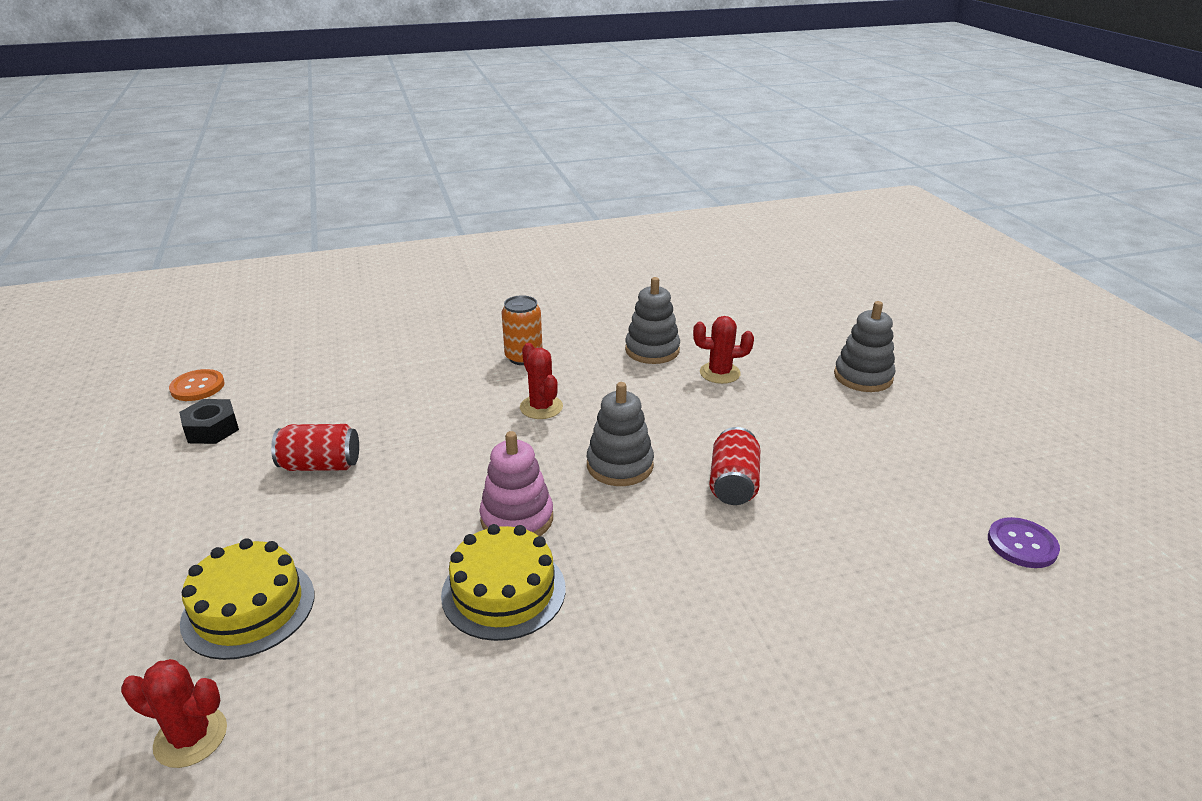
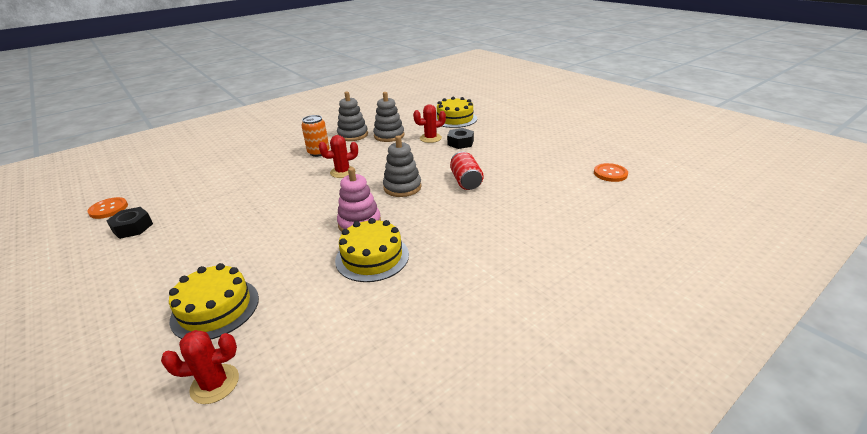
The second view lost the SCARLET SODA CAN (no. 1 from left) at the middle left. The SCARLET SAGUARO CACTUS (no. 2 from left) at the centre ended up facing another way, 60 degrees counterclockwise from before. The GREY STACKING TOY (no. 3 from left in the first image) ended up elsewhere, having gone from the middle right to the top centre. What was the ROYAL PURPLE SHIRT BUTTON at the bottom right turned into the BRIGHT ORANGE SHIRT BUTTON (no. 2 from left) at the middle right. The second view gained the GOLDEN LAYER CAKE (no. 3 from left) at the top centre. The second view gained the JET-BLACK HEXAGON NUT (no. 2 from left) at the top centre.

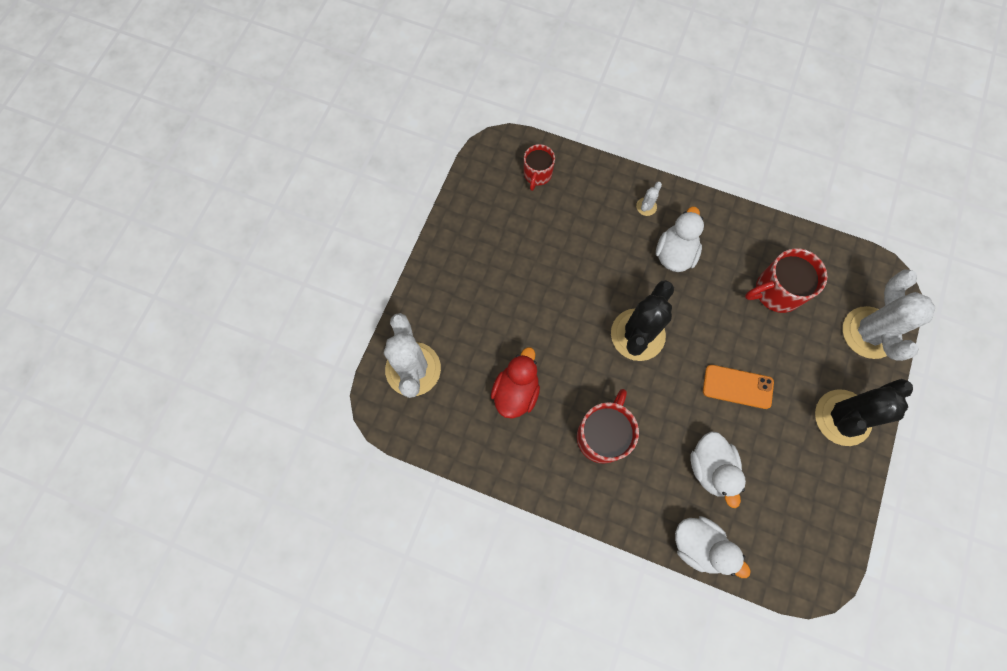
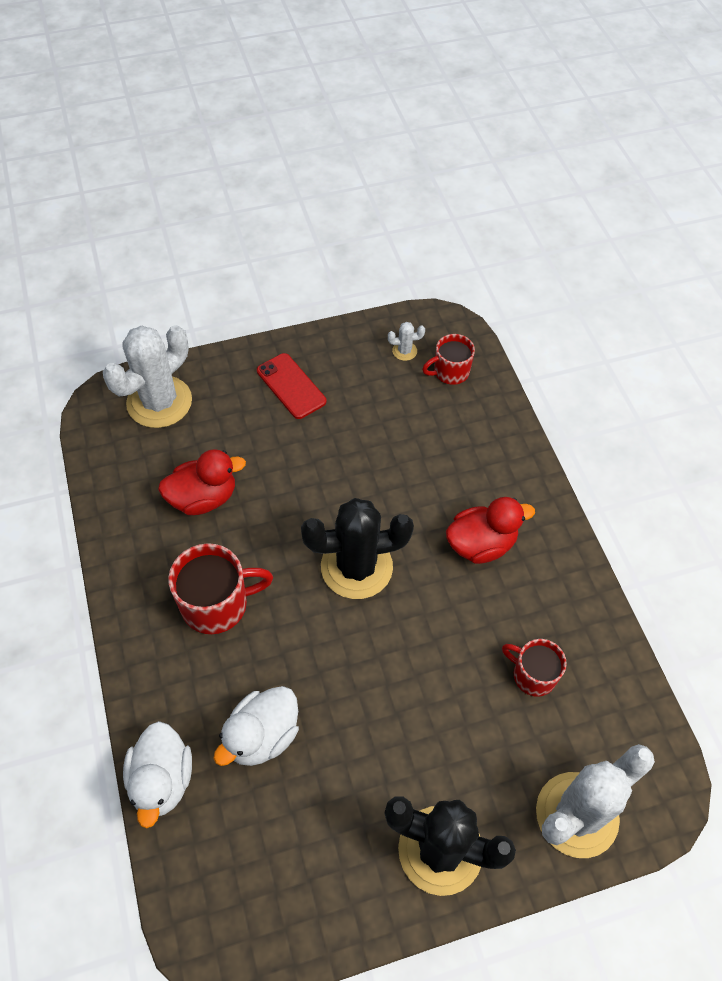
The WHITE SAGUARO CACTUS (no. 2 from left) ended up elsewhere, having gone from the top centre to the centre. What was the WHITE TOY DUCK (no. 1 from left) at the middle right turned into the SCARLET TOY DUCK (no. 2 from left) at the middle right. The second view lost the BRIGHT ORANGE PHONE at the middle right. The size of the SCARLET TEA MUG (no. 3 from left) at the middle right changed by a factor of 0.63. The second view gained the SCARLET PHONE at the centre.

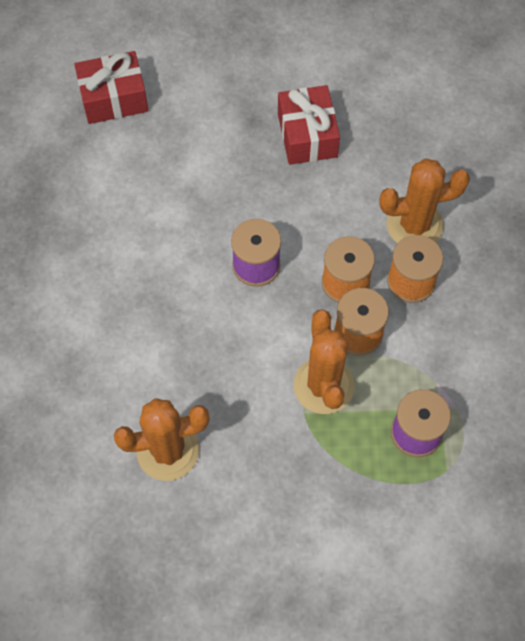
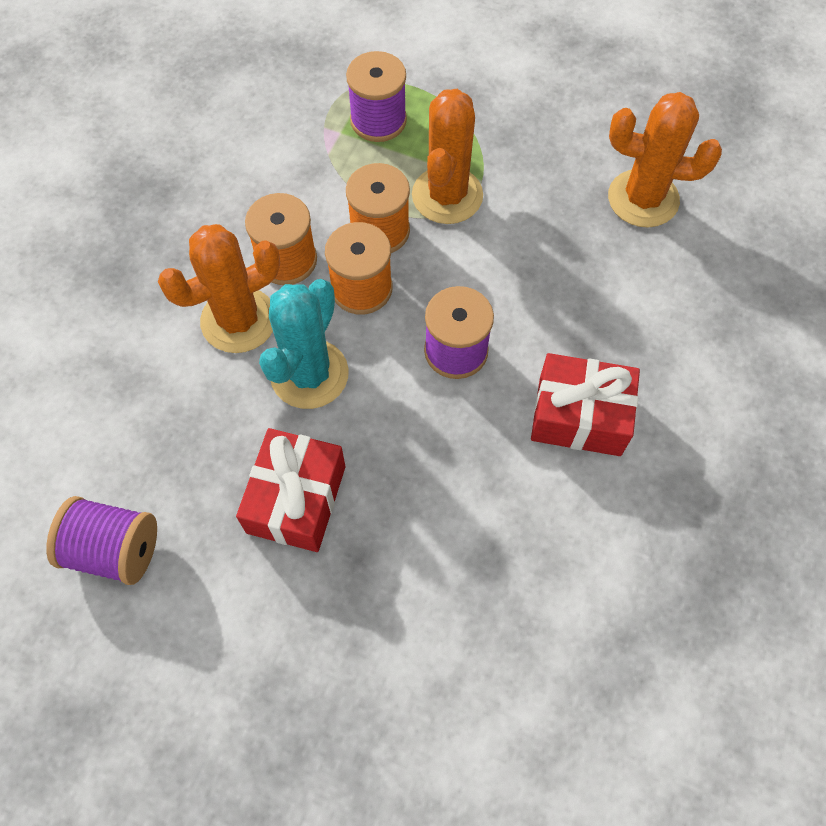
The SCARLET GIFT (no. 1 from left in the first image) ended up elsewhere, having gone from the top left to the middle right. The BRIGHT ORANGE SAGUARO CACTUS (no. 3 from left in the first image) at the top right ended up facing another way, 45 degrees counterclockwise from before. The second view gained the ROYAL PURPLE REEL OF THREAD (no. 1 from left) at the middle left. The second view gained the AQUA SAGUARO CACTUS at the centre.

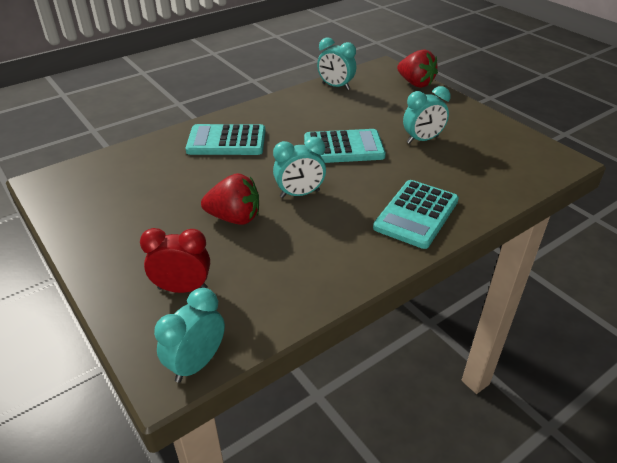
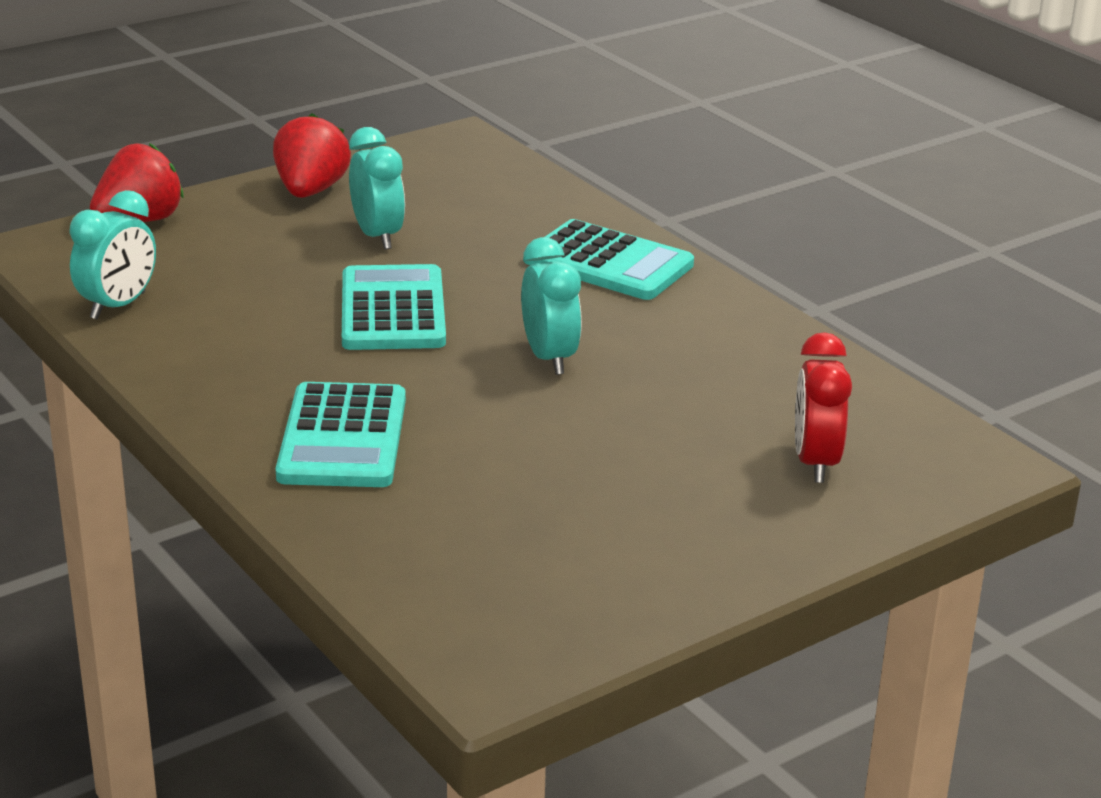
The second view lost the AQUA ALARM CLOCK (no. 1 from left) at the bottom left. The SCARLET BERRY (no. 1 from left in the first image) ended up elsewhere, having gone from the centre to the top left.

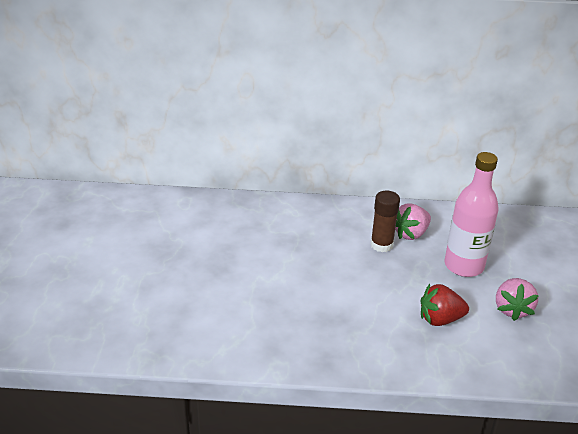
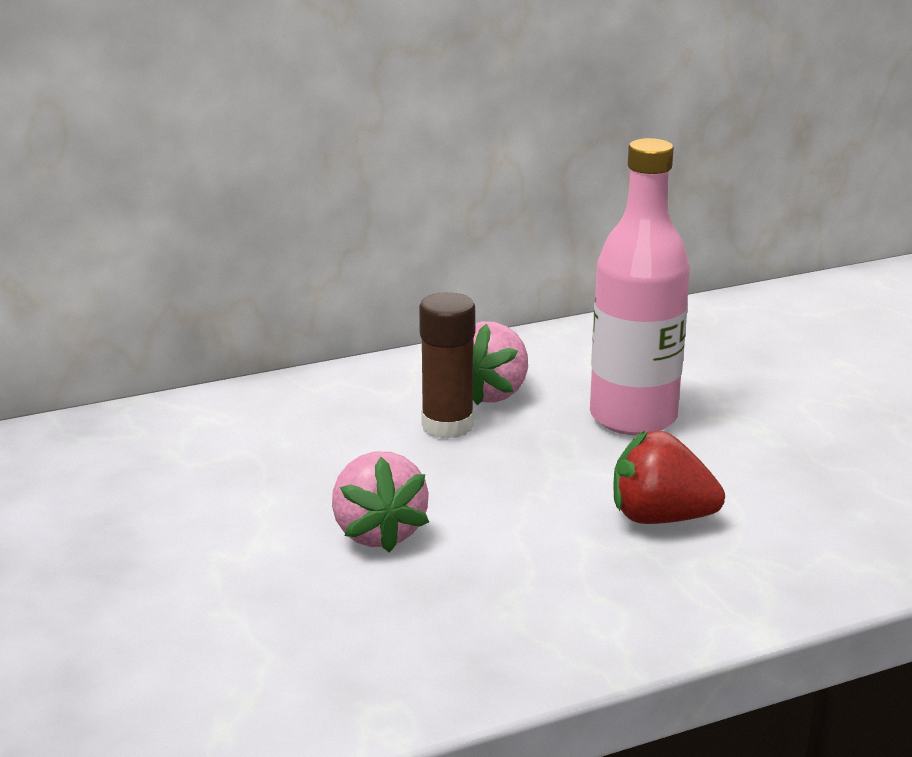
The SCARLET BERRY at the bottom right ended up facing another way, 45 degrees clockwise from before. The ROSE-PINK BERRY (no. 2 from left in the first image) ended up elsewhere, having gone from the bottom right to the centre.

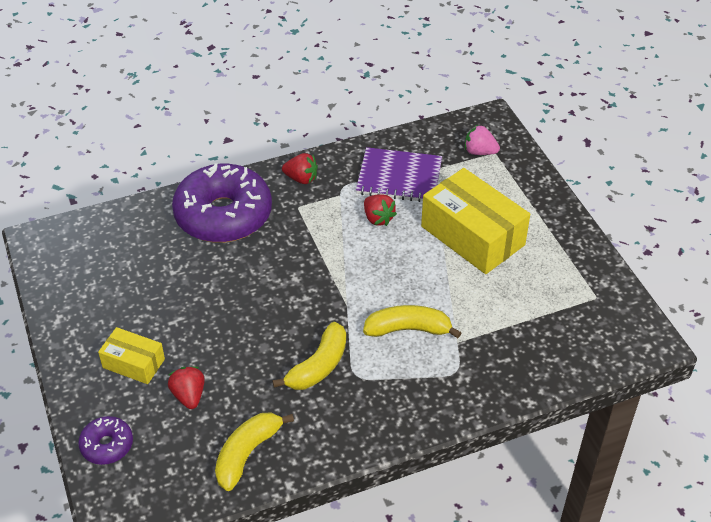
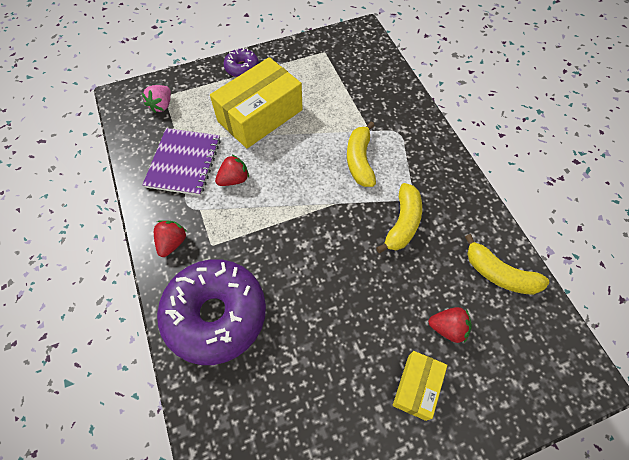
The ROYAL PURPLE DONUT (no. 1 from left in the first image) ended up elsewhere, having gone from the bottom left to the top centre. The SCARLET BERRY (no. 1 from left in the first image) at the bottom left ended up facing another way, 150 degrees counterclockwise from before. The GOLDEN TOY BANANA (no. 2 from left) at the bottom centre ended up facing another way, 75 degrees clockwise from before.

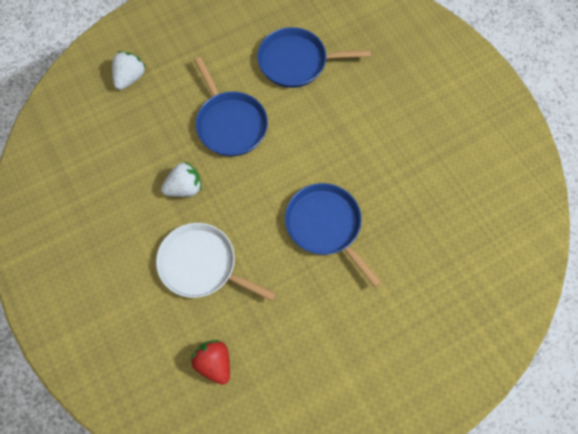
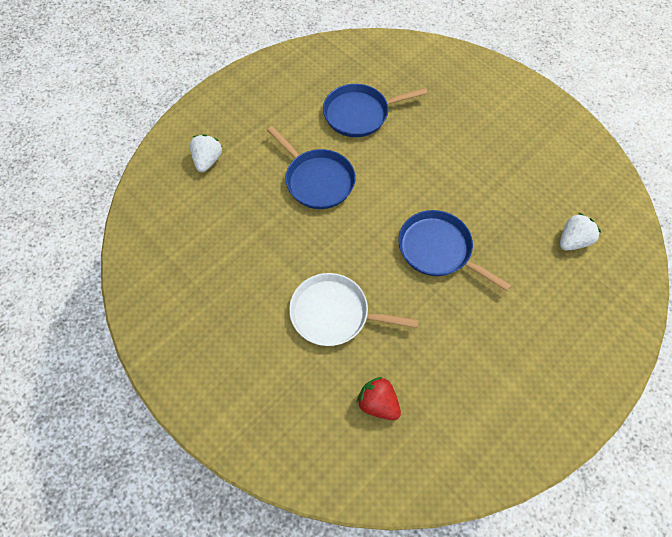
The WHITE BERRY (no. 2 from left) ended up elsewhere, having gone from the middle left to the middle right.

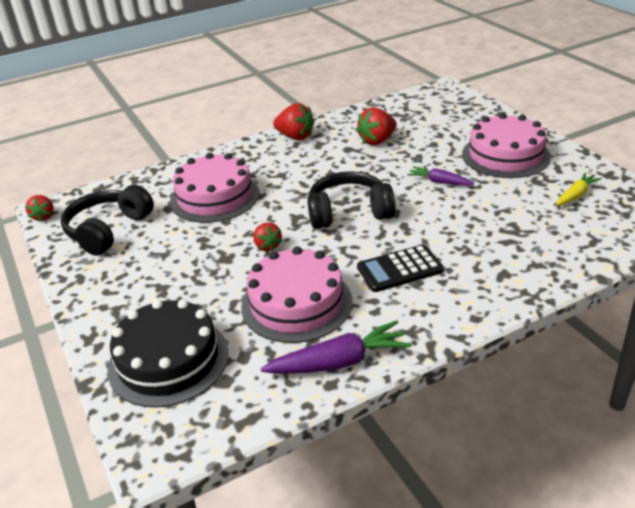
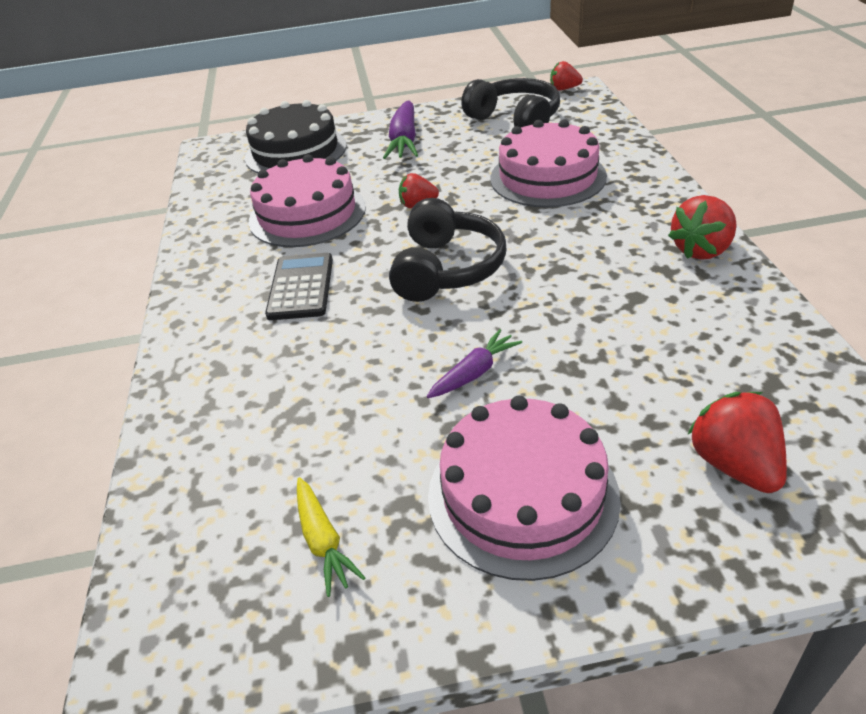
The ROYAL PURPLE ROOT VEGETABLE (no. 1 from left) ended up elsewhere, having gone from the bottom centre to the top centre. The SCARLET BERRY (no. 4 from left) ended up elsewhere, having gone from the top centre to the middle right.

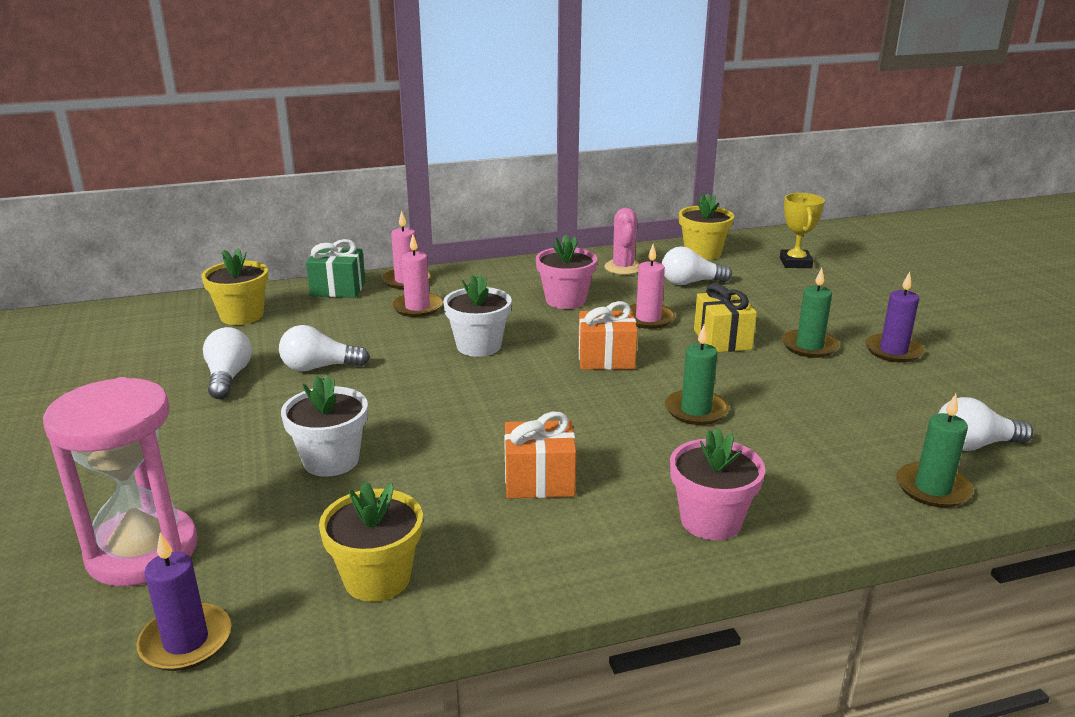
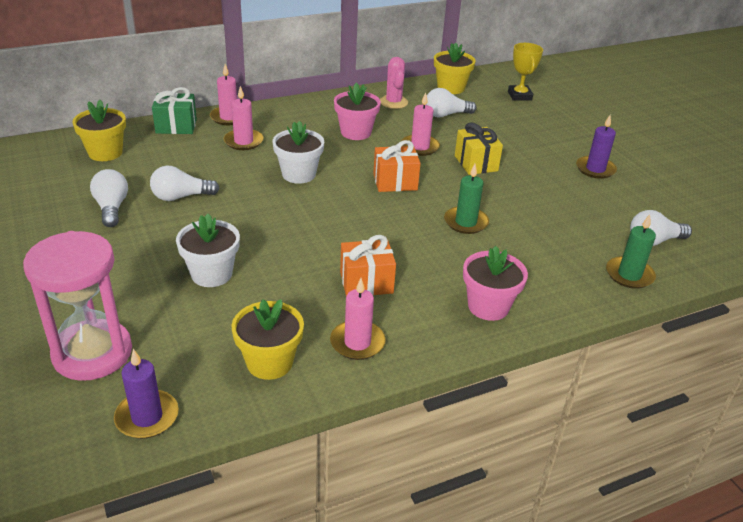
The second view lost the GREEN WAX CANDLE (no. 2 from left) at the middle right. The second view gained the ROSE-PINK WAX CANDLE (no. 3 from left) at the centre.

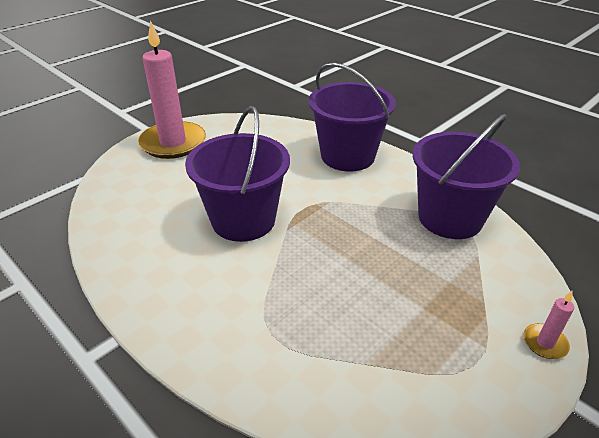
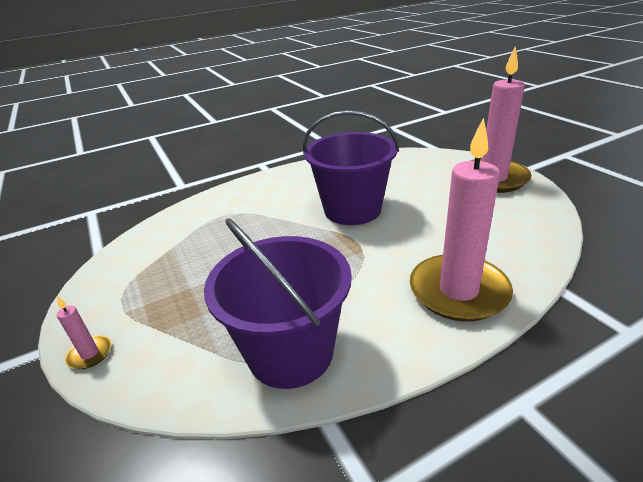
Where the ROYAL PURPLE PAIL (no. 2 from left) stood at the top centre, the ROSE-PINK WAX CANDLE (no. 2 from left) came to stand at the middle right.

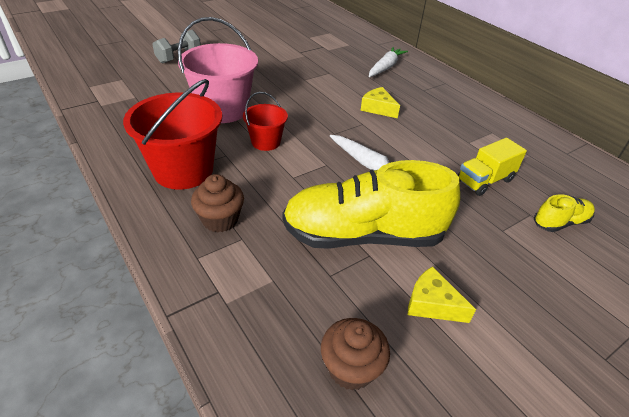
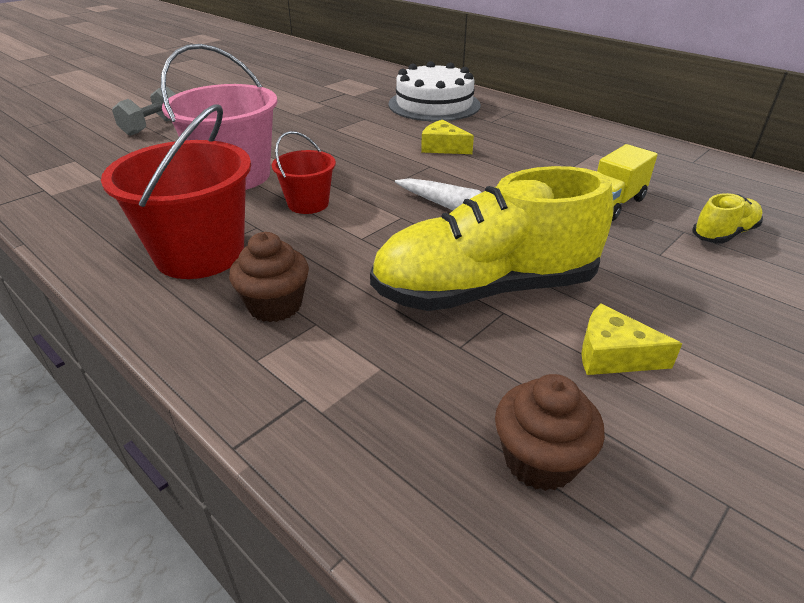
Where the WHITE ROOT VEGETABLE (no. 2 from left) stood at the top centre, the WHITE LAYER CAKE came to stand at the top centre.

